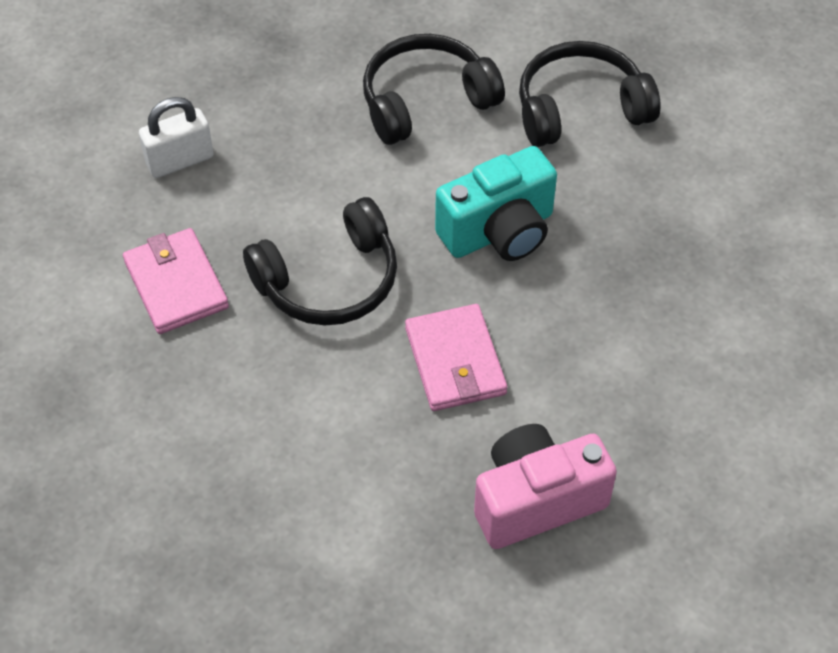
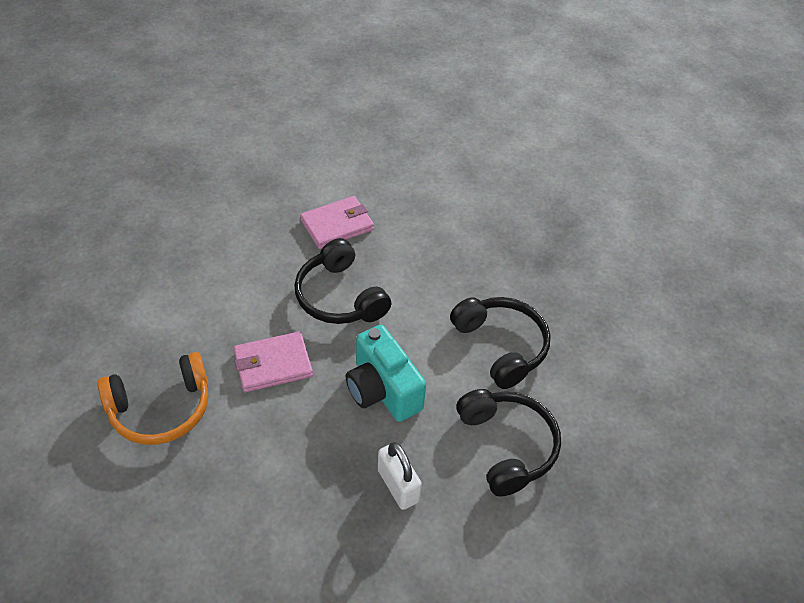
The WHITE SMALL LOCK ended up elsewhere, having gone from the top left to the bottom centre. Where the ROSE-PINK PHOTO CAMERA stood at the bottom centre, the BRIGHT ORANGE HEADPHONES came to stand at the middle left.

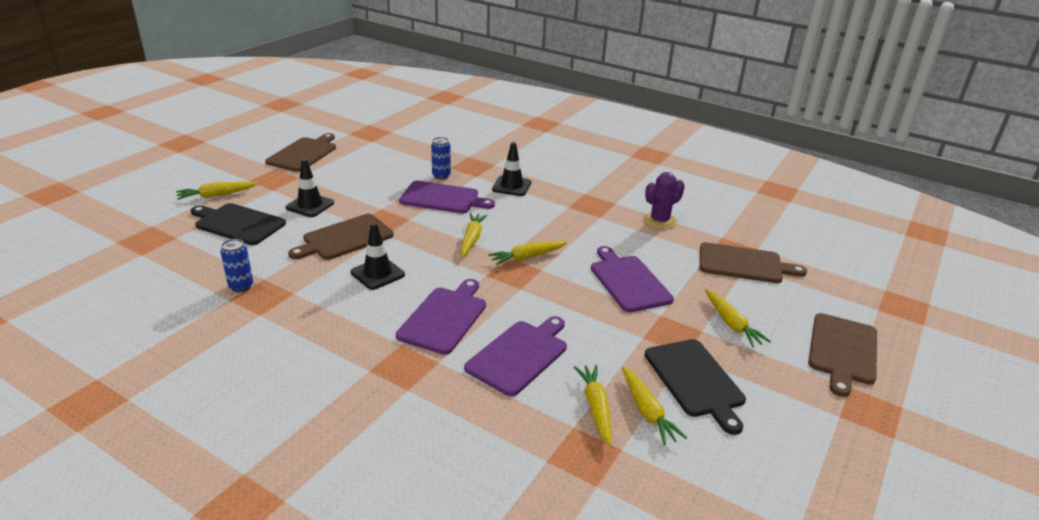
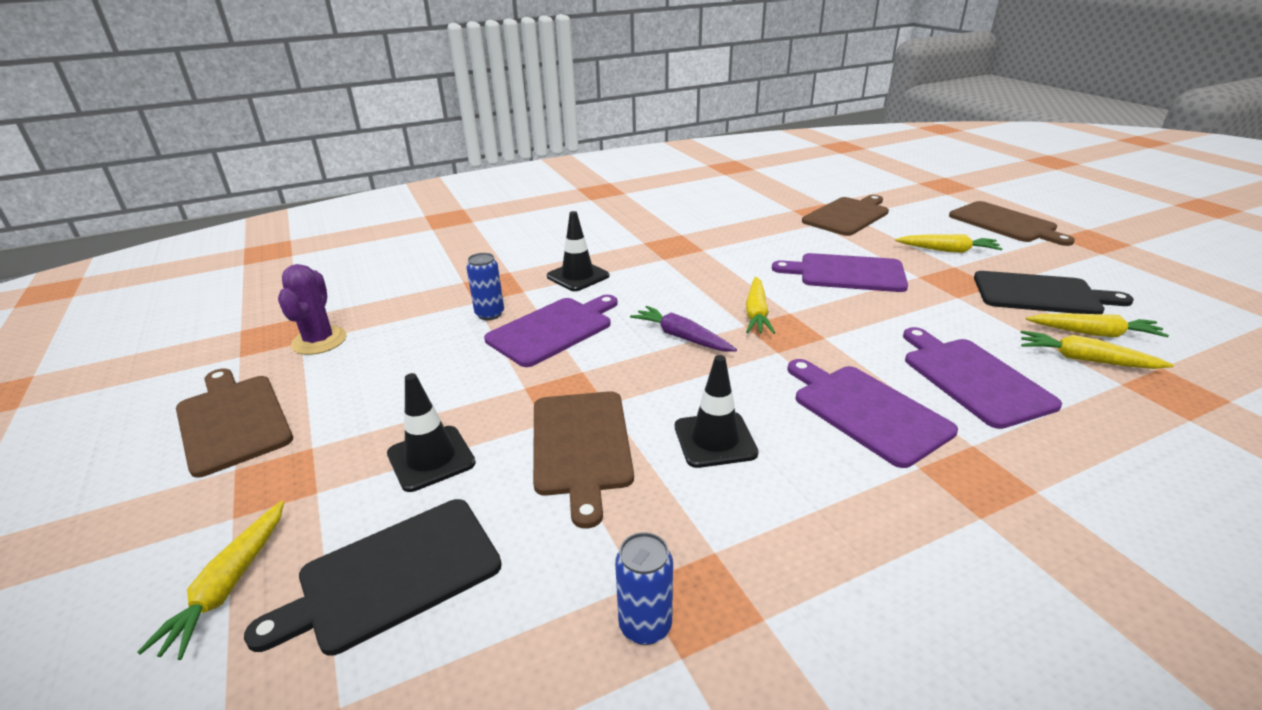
What was the GOLDEN ROOT VEGETABLE (no. 2 from left) at the centre turned into the ROYAL PURPLE ROOT VEGETABLE at the centre. The ROYAL PURPLE SAGUARO CACTUS ended up elsewhere, having gone from the centre to the middle left.

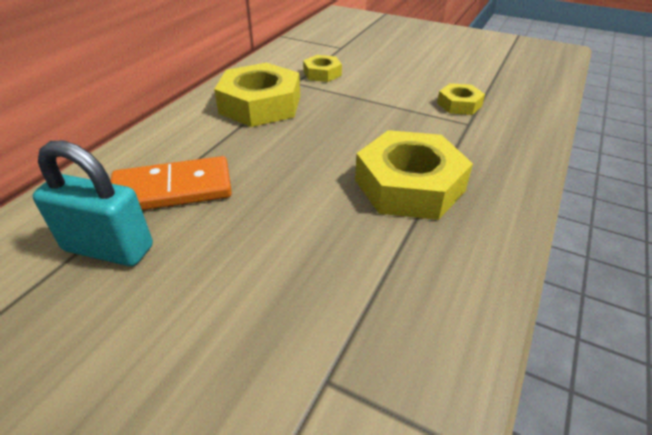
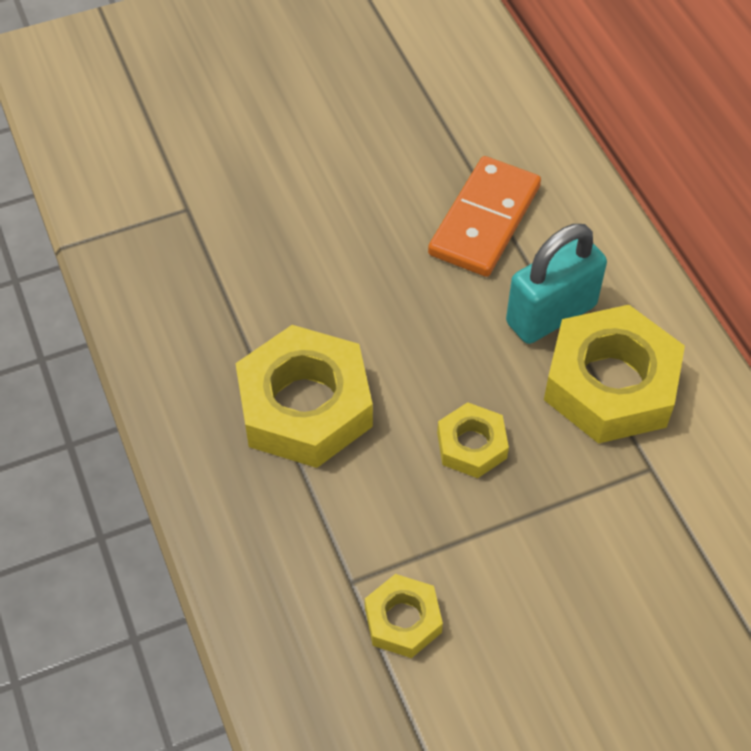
The AQUA SMALL LOCK ended up elsewhere, having gone from the middle left to the middle right. The GOLDEN HEXAGON NUT (no. 2 from left in the first image) ended up elsewhere, having gone from the top centre to the centre.

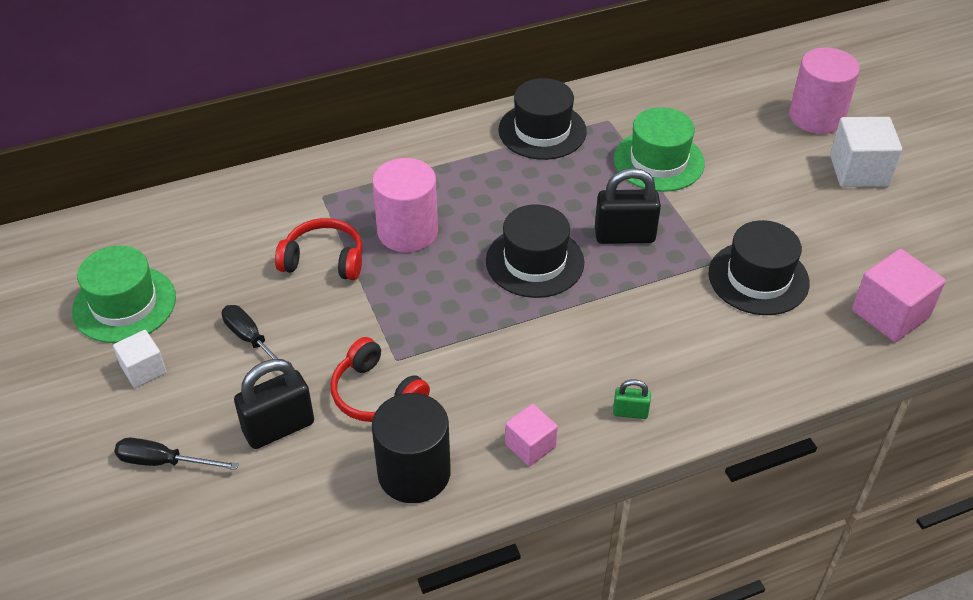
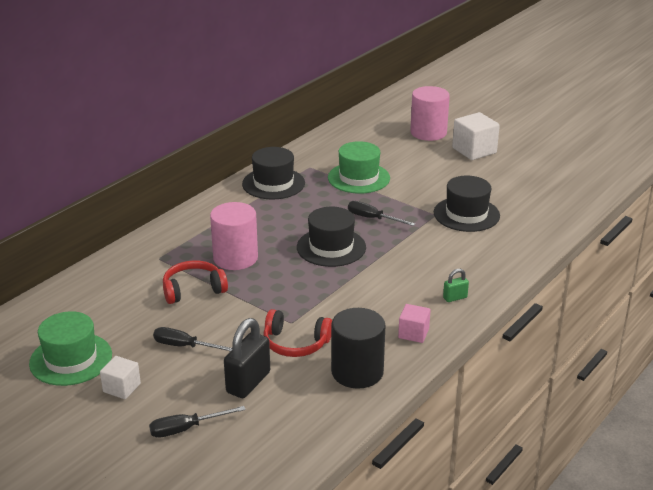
Where the JET-BLACK SMALL LOCK (no. 2 from left) stood at the centre, the JET-BLACK FLAT SCREWDRIVER (no. 3 from left) came to stand at the centre. The second view lost the ROSE-PINK BLOCK (no. 2 from left) at the middle right.

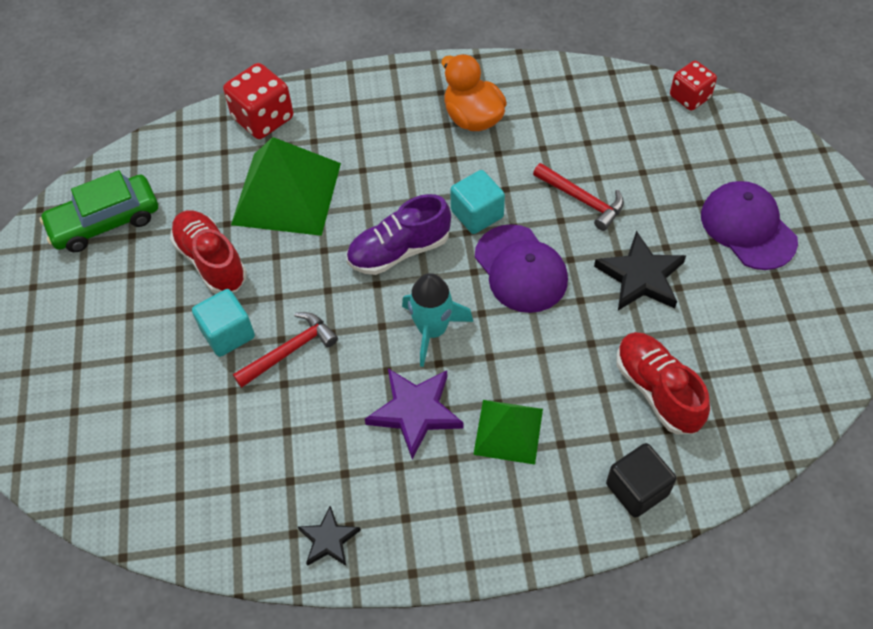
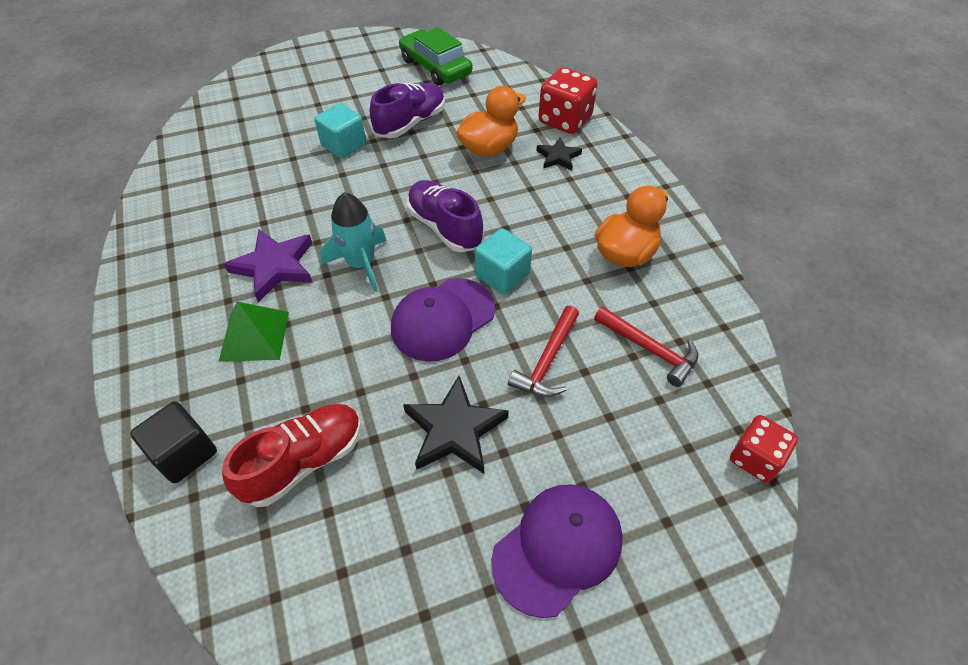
What was the SCARLET SNEAKER (no. 1 from left) at the middle left turned into the ROYAL PURPLE SNEAKER (no. 1 from left) at the top centre. Where the GREEN PYRAMID SHAPE (no. 1 from left) stood at the top left, the BRIGHT ORANGE TOY DUCK (no. 1 from left) came to stand at the top centre. The SCARLET HAMMER (no. 1 from left in the first image) ended up elsewhere, having gone from the middle left to the middle right. The JET-BLACK STAR (no. 1 from left in the first image) ended up elsewhere, having gone from the bottom centre to the top centre.

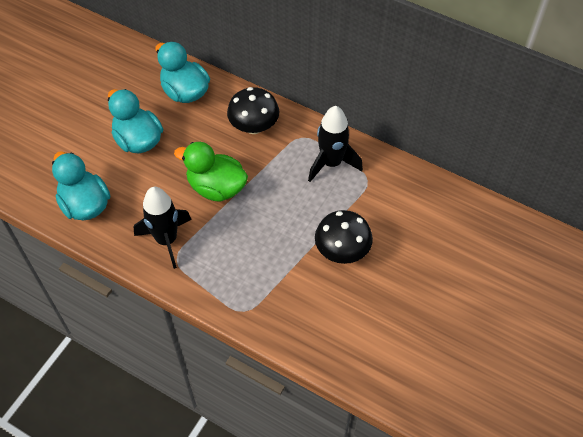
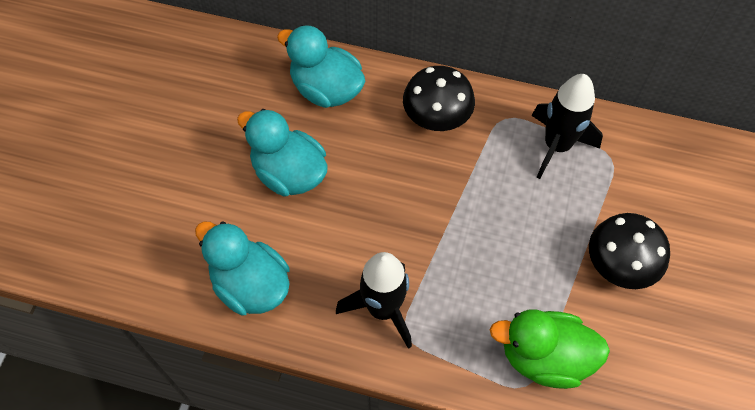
The GREEN TOY DUCK ended up elsewhere, having gone from the centre to the bottom right.

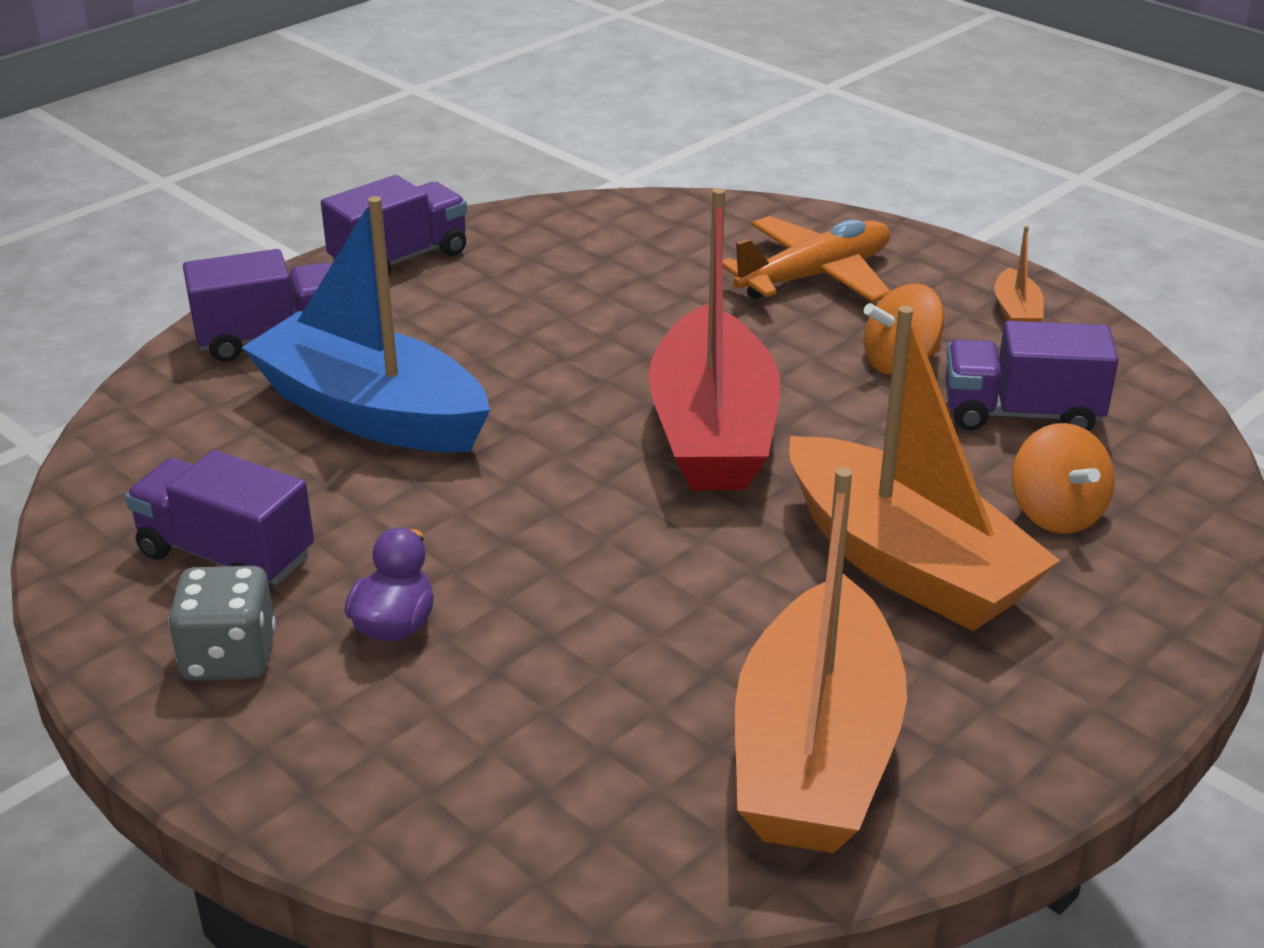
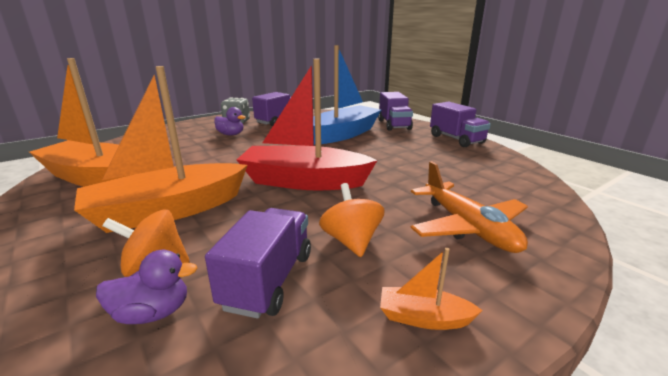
The second view gained the ROYAL PURPLE TOY DUCK (no. 1 from left) at the bottom left.

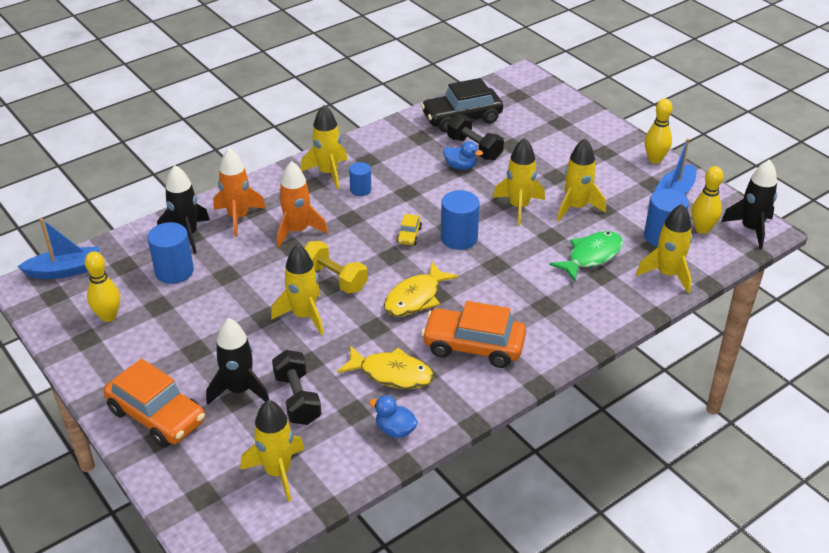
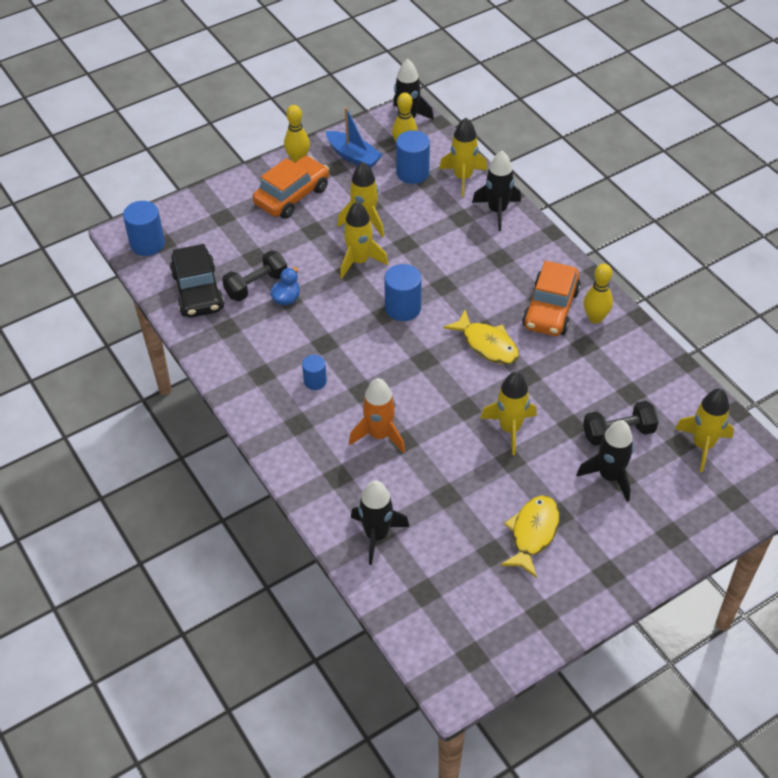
The second view lost the COBALT TOY BOAT (no. 1 from left) at the middle left. The GOLDEN TENPIN (no. 1 from left in the first image) ended up elsewhere, having gone from the middle left to the middle right. The BRIGHT ORANGE AUTOMOBILE (no. 1 from left) ended up elsewhere, having gone from the bottom left to the top centre. The COBALT CYLINDER (no. 1 from left) ended up elsewhere, having gone from the middle left to the top left. The second view lost the BRIGHT ORANGE ROCKET (no. 1 from left) at the middle left. The second view lost the GOLDEN ROCKET (no. 3 from left) at the top centre. The second view lost the GOLDEN DUMBBELL at the centre. The GOLDEN FISH (no. 1 from left in the first image) ended up elsewhere, having gone from the centre to the bottom right. The second view lost the COBALT TOY DUCK (no. 1 from left) at the bottom centre. The second view lost the GOLDEN AUTOMOBILE at the centre. The second view lost the GREEN FISH at the middle right. The second view gained the JET-BLACK ROCKET (no. 3 from left) at the top centre.

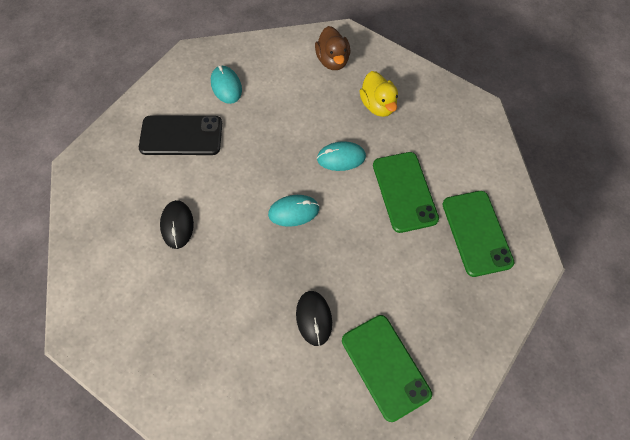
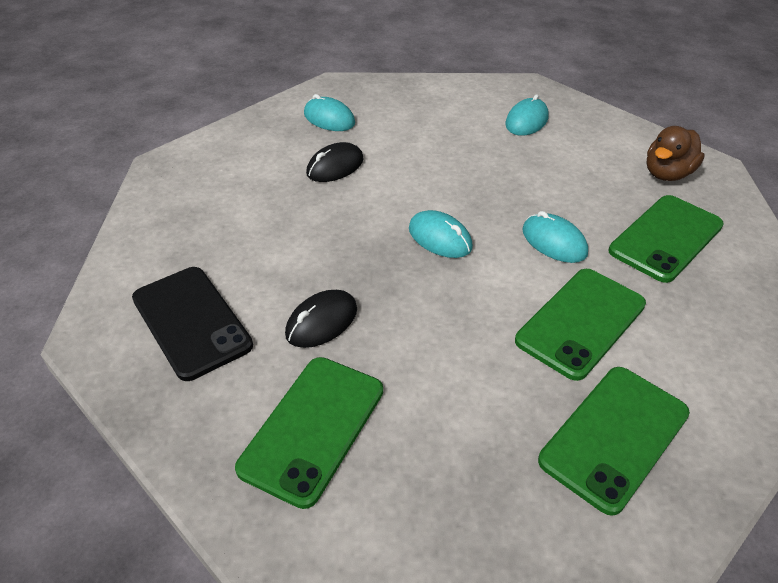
The JET-BLACK PHONE ended up elsewhere, having gone from the top left to the middle left. Where the GOLDEN TOY DUCK stood at the top centre, the GREEN PHONE (no. 4 from left) came to stand at the middle right. The second view gained the AQUA COMPUTER MOUSE (no. 1 from left) at the top centre.

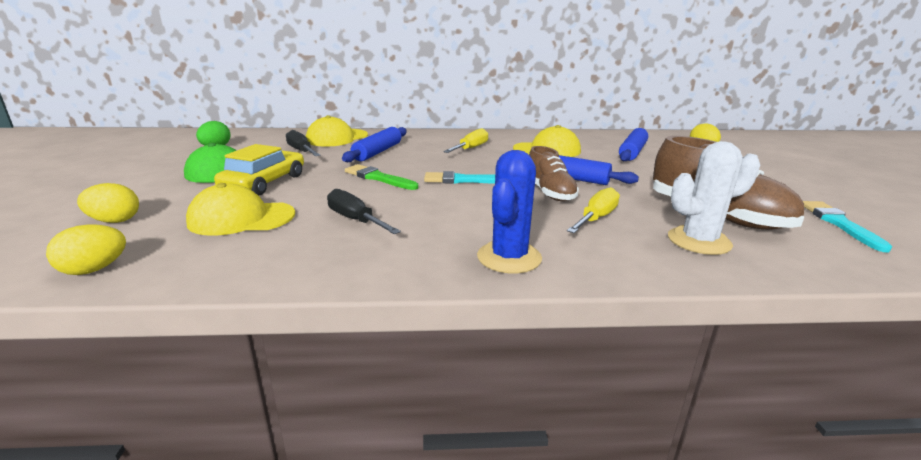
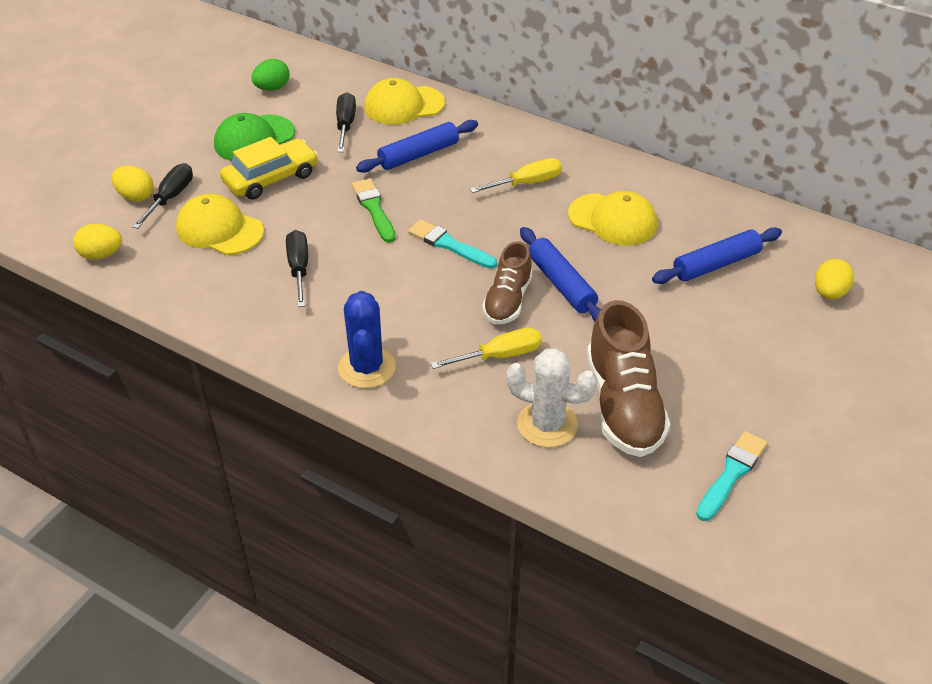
The COBALT SAGUARO CACTUS at the centre ended up facing another way, 60 degrees counterclockwise from before. The second view gained the JET-BLACK FLAT SCREWDRIVER (no. 1 from left) at the top left.

